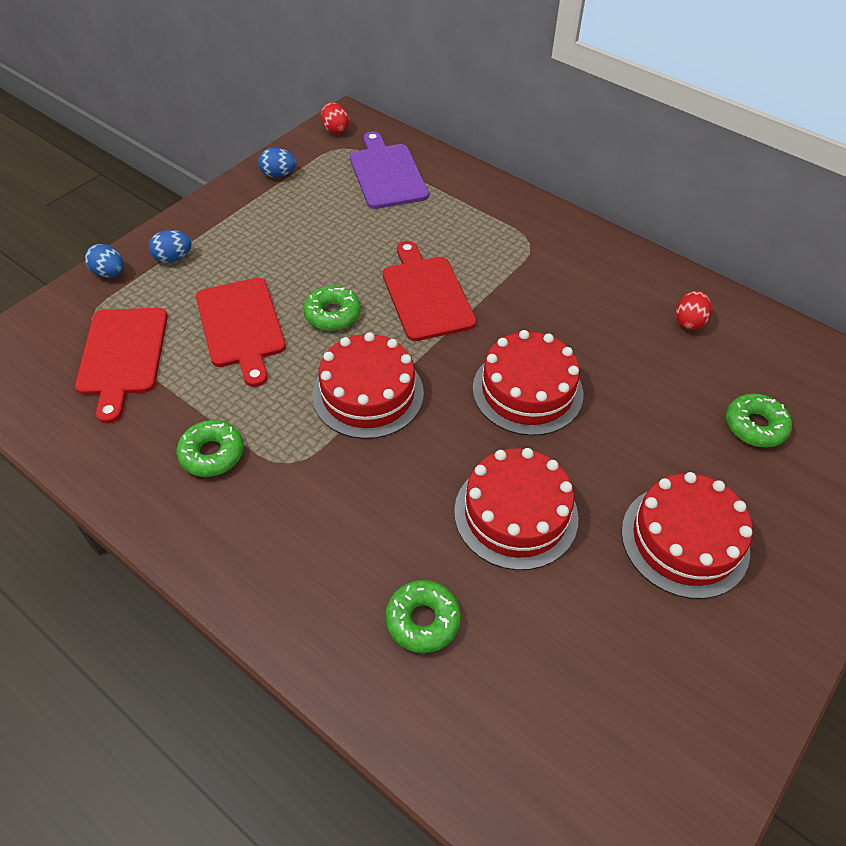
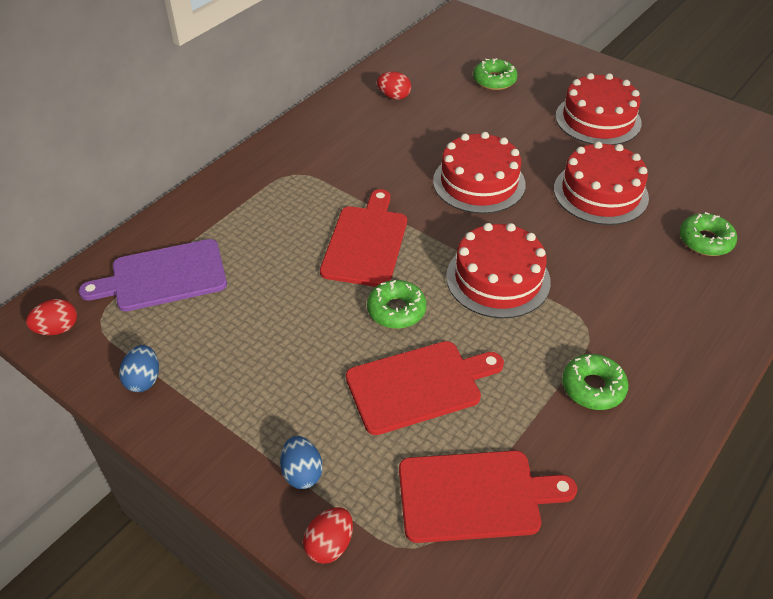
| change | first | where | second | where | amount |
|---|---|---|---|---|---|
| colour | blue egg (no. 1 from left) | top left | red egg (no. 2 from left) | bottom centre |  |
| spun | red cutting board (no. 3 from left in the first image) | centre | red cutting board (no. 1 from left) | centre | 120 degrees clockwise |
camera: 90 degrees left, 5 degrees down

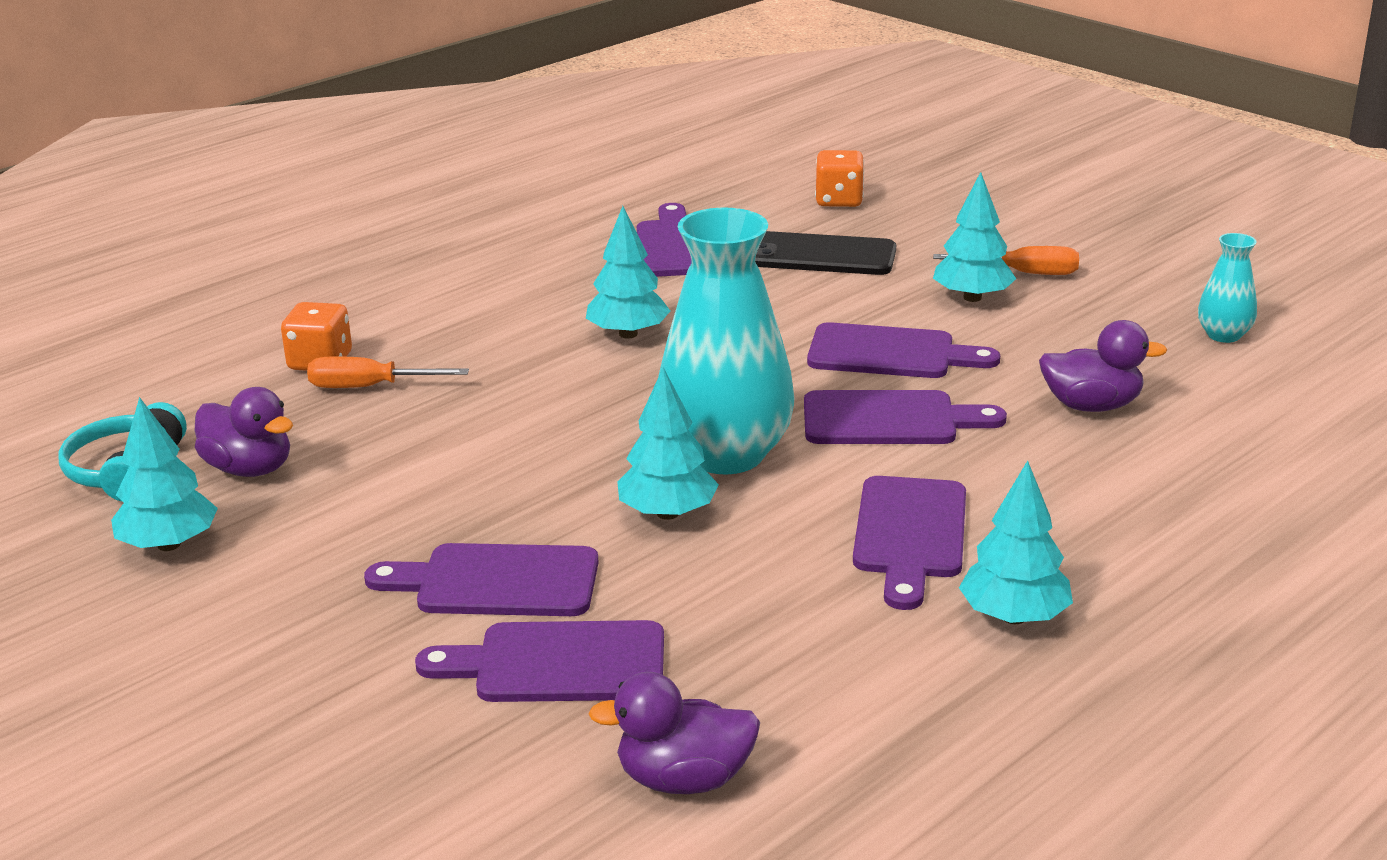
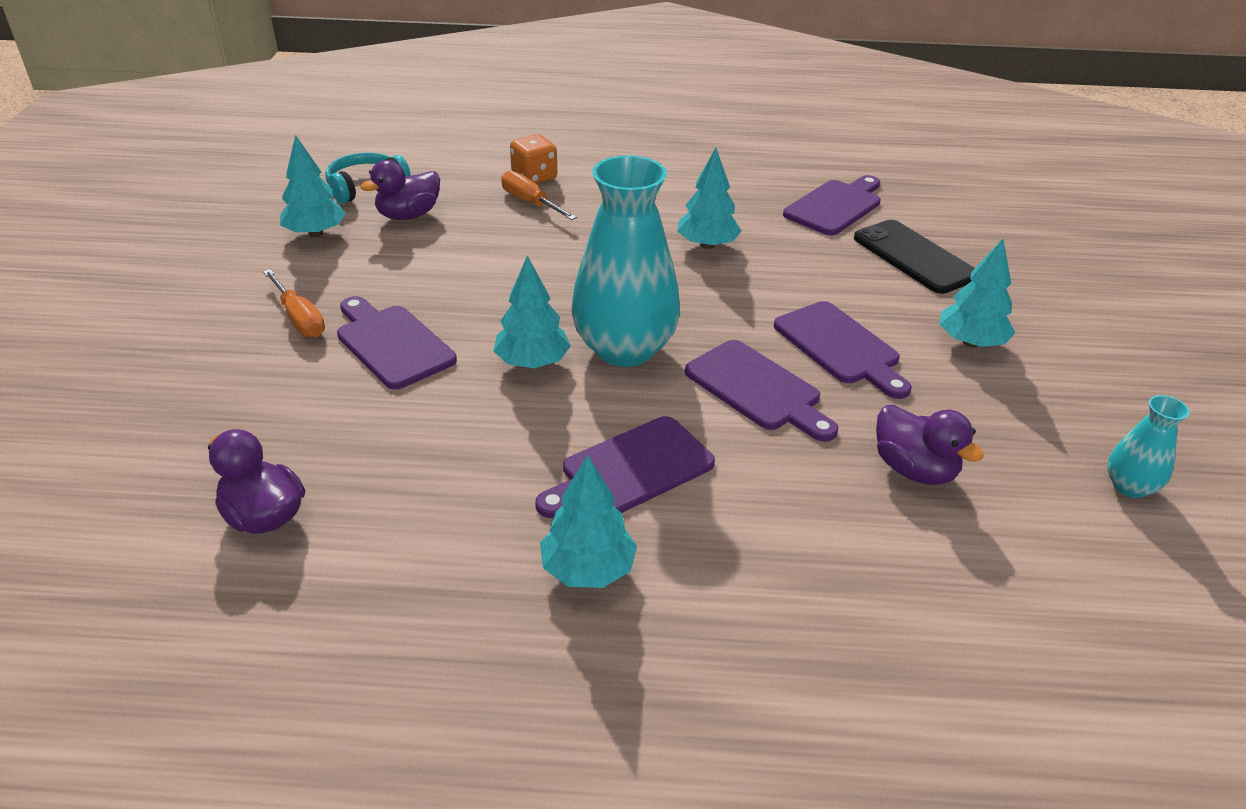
| change | first | where | second | where | amount |
|---|---|---|---|---|---|
| spun | purple duck (no. 1 from left in the first image) | middle left | purple duck (no. 2 from left) | top left | 60 degrees clockwise |
| missing | purple cutting board (no. 2 from left) | bottom centre |  |  |  |
| missing | orange dice (no. 2 from left) | top centre |  |  |  |
| relocated | orange screwdriver (no. 2 from left in the first image) | top right | orange screwdriver (no. 1 from left) | middle left |  |
camera: 45 degrees right, 10 degrees up

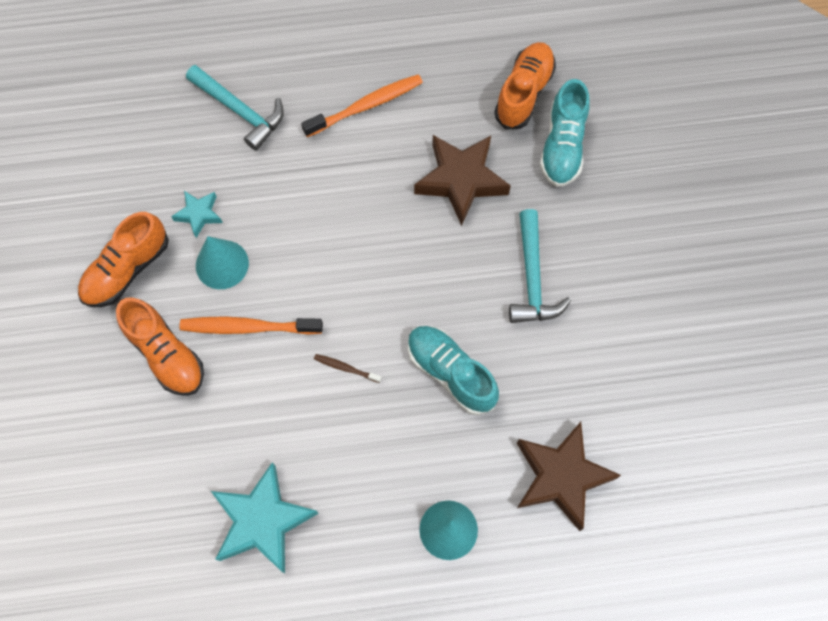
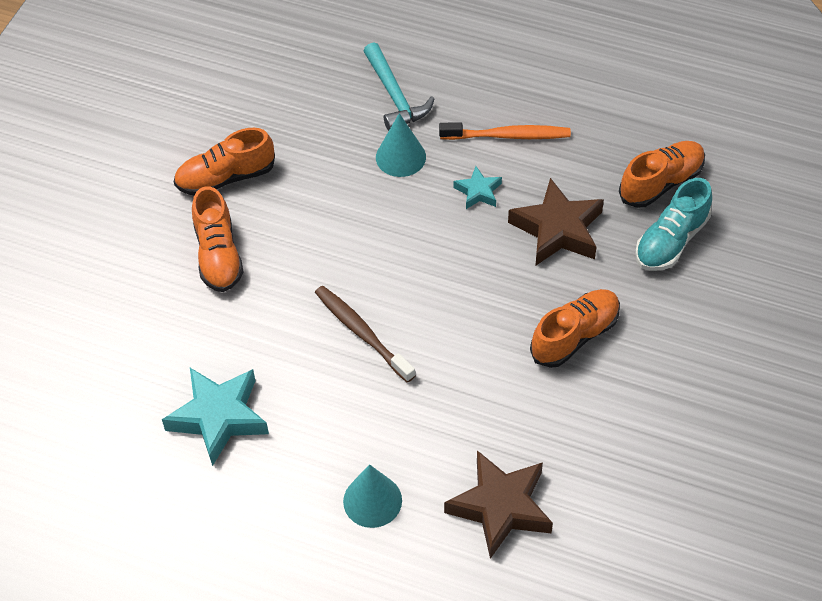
| change | first | where | second | where | amount |
|---|---|---|---|---|---|
| relocated | turquoise star (no. 1 from left in the first image) | middle left | turquoise star (no. 2 from left) | top centre |  |
| missing | orange toothbrush (no. 1 from left) | middle left |  |  |  |
| relocated | turquoise cone (no. 1 from left in the first image) | middle left | turquoise cone (no. 2 from left) | top centre |  |
| size | brown toothbrush | centre |  | centre | x2.03 |
| missing | turquoise shoe (no. 1 from left) | centre |  |  |  |
| exchanged | turquoise hammer (no. 2 from left) | centre | orange shoe (no. 3 from left) | middle right |  |
camera: 30 degrees right, 15 degrees down

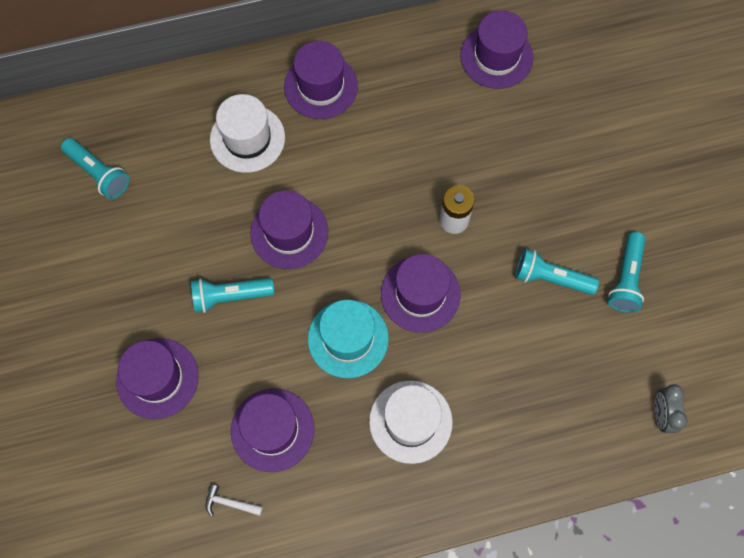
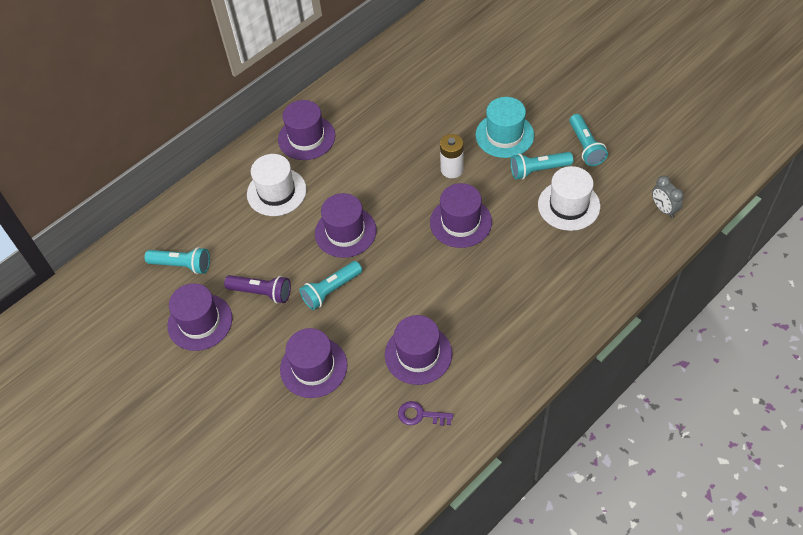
| change | first | where | second | where | amount |
|---|---|---|---|---|---|
| exchanged | white hammer | bottom left | purple key | bottom centre |  |
| relocated | turquoise hat | centre |  | top centre |  |
| relocated | white hat (no. 2 from left) | bottom centre |  | middle right |  |
| relocated | purple hat (no. 6 from left in the first image) | top right | purple hat (no. 1 from left) | middle left |  |
| appeared |  |  | purple flashlight | middle left |  |
camera: 25 degrees left, 15 degrees down

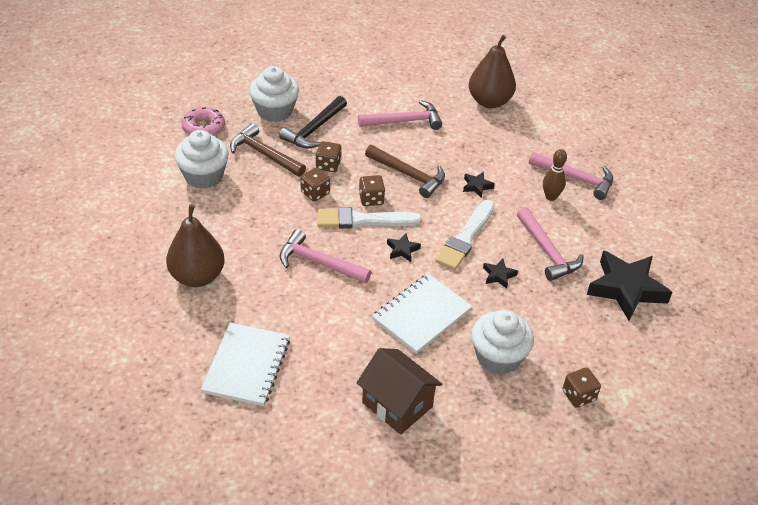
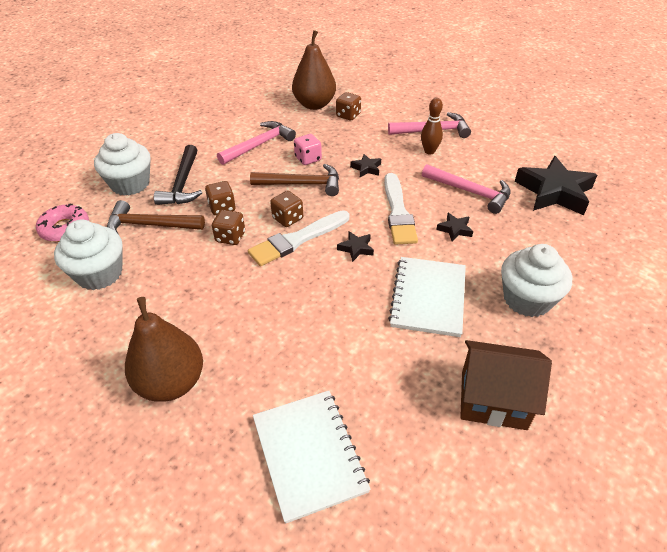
| change | first | where | second | where | amount |
|---|---|---|---|---|---|
| missing | pink hammer (no. 1 from left) | centre |  |  |  |
| relocated | brown dice (no. 4 from left) | bottom right |  | top centre |  |
| appeared |  |  | pink dice | top centre |  |
camera: 30 degrees left, 0 degrees up

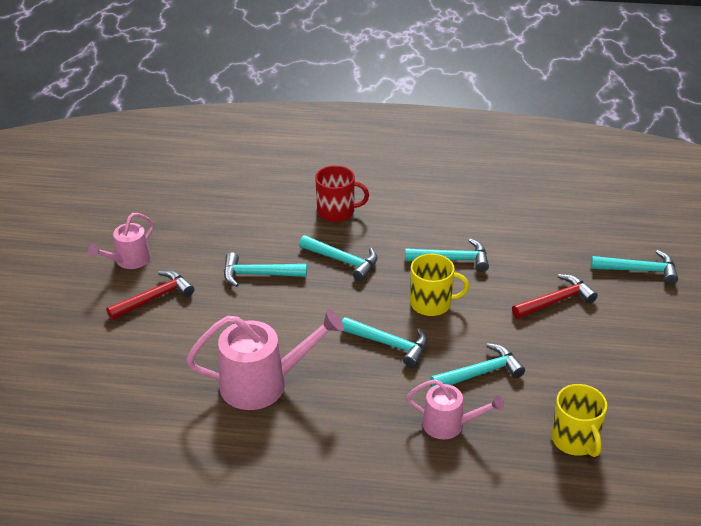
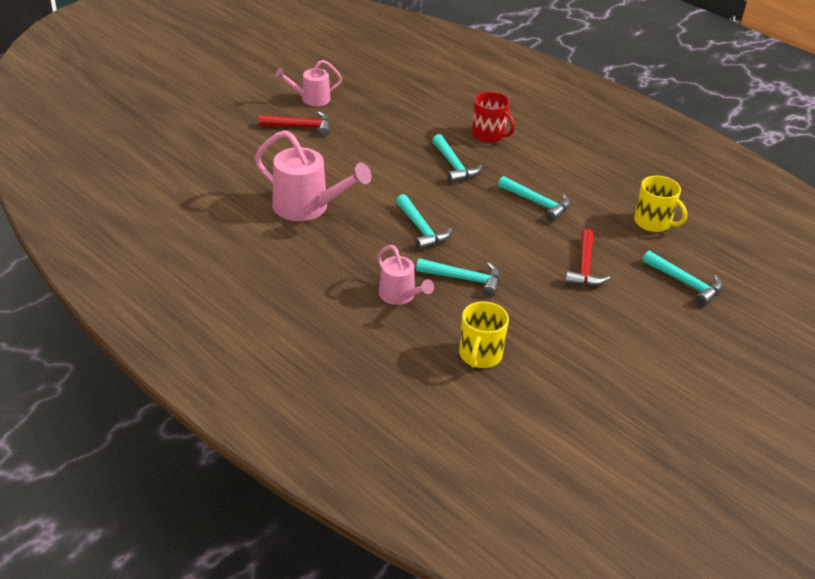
| change | first | where | second | where | amount |
|---|---|---|---|---|---|
| missing | turquoise hammer (no. 1 from left) | centre |  |  |  |
| relocated | yellow mug (no. 1 from left in the first image) | centre | yellow mug (no. 2 from left) | middle right |  |
| spun | red hammer (no. 2 from left) | middle right |  | middle right | 90 degrees clockwise |
camera: 35 degrees right, 0 degrees up

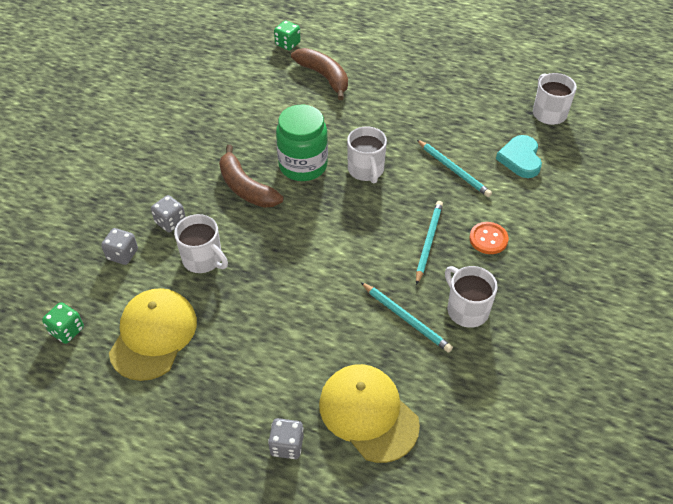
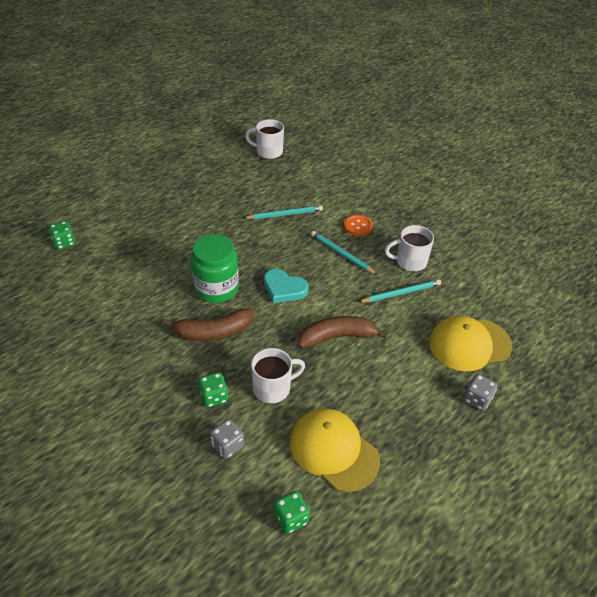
| change | first | where | second | where | amount |
|---|---|---|---|---|---|
| colour | grey dice (no. 2 from left) | middle left | green dice (no. 2 from left) | centre |  |
| relocated | brown banana (no. 2 from left) | top centre |  | centre |  |
| missing | white mug (no. 2 from left) | top centre |  |  |  |
| relocated | turquoise heart | top right |  | centre |  |
camera: 65 degrees left, 5 degrees down

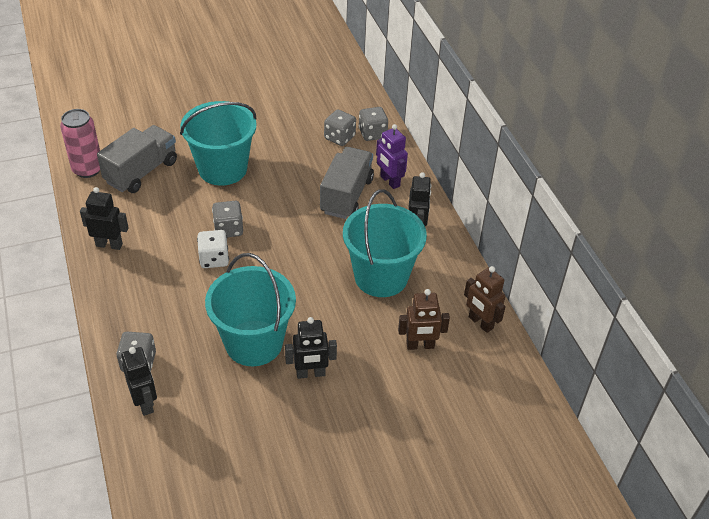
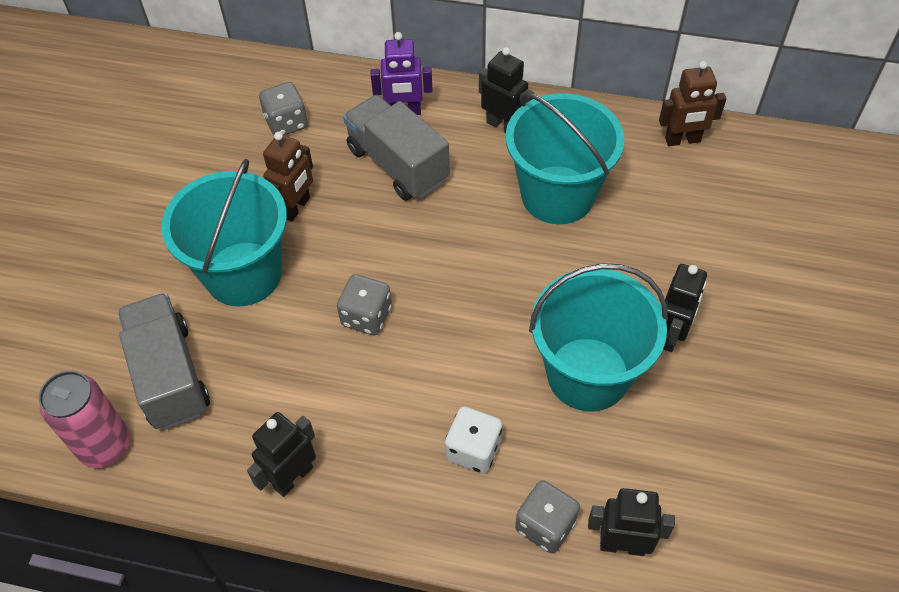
| change | first | where | second | where | amount |
|---|---|---|---|---|---|
| relocated | white dice | middle left |  | bottom centre |  |
| missing | grey dice (no. 4 from left) | top centre |  |  |  |
| relocated | brown robot (no. 1 from left) | centre |  | top left |  |
camera: 55 degrees left, 10 degrees up

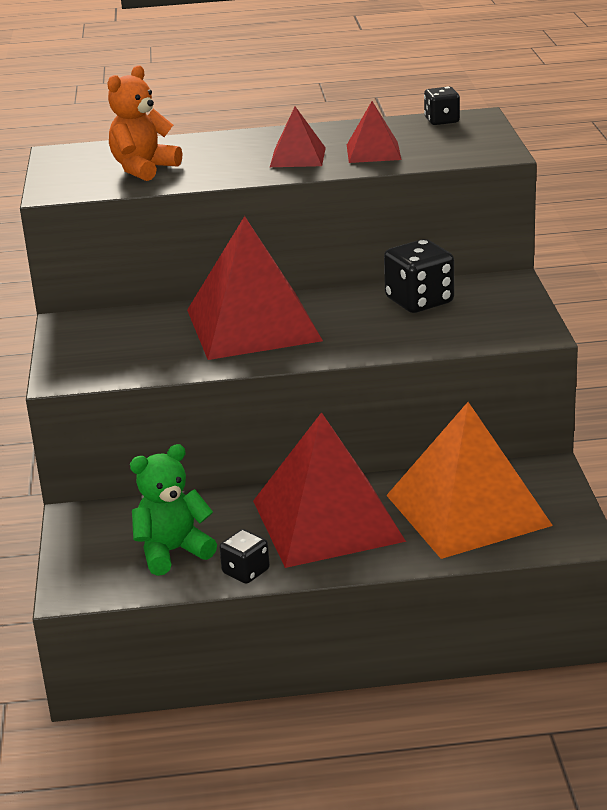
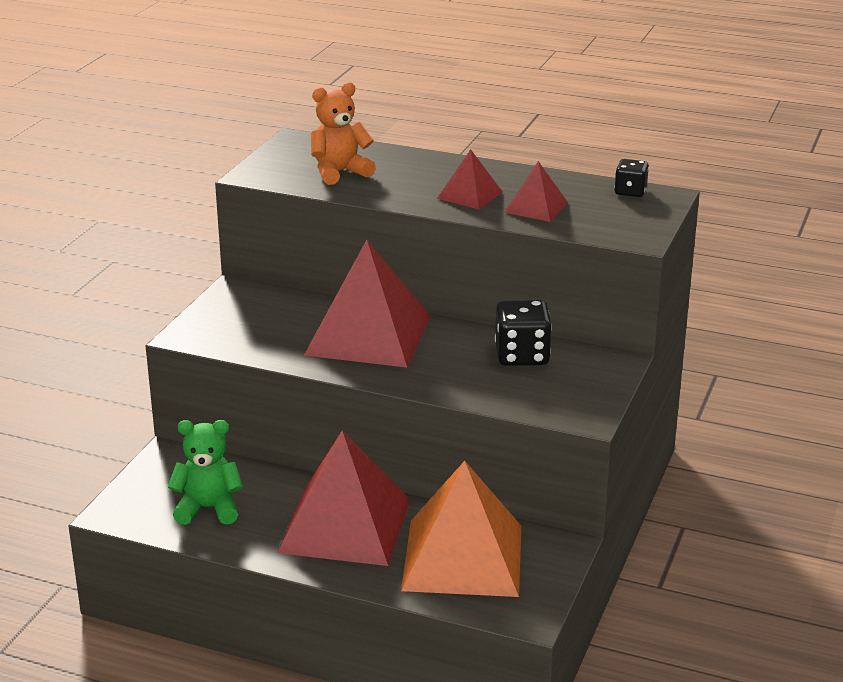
| change | first | where | second | where | amount |
|---|---|---|---|---|---|
| missing | black dice (no. 1 from left) | bottom centre |  |  |  |
camera: 25 degrees right, 0 degrees up

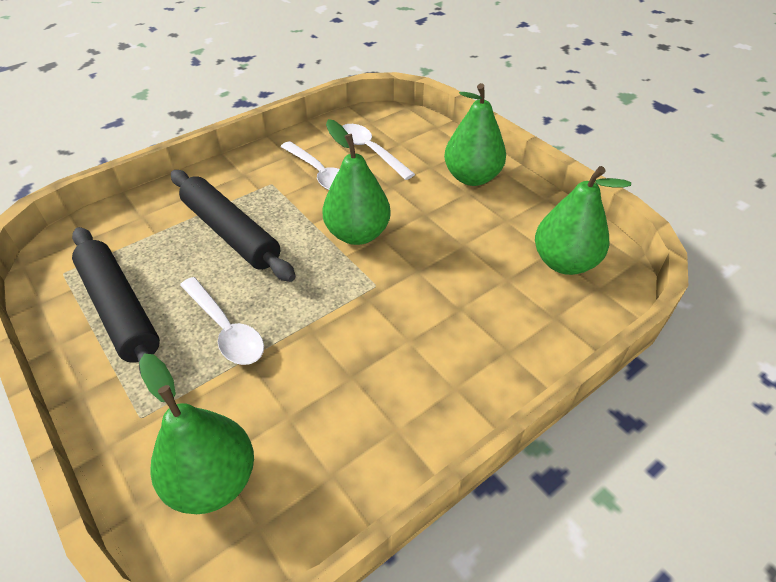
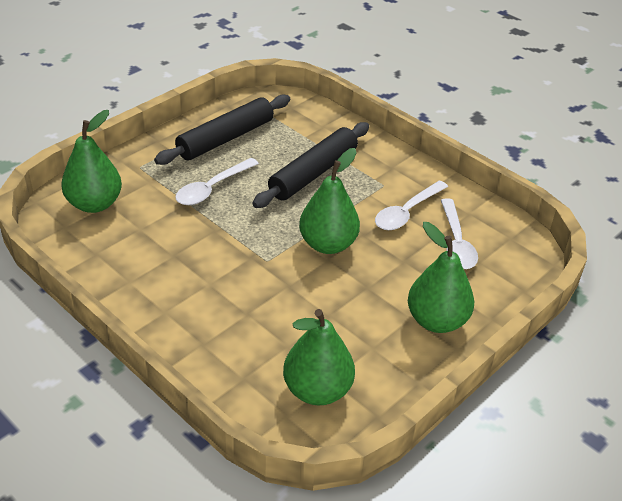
| change | first | where | second | where | amount |
|---|---|---|---|---|---|
| spun | white spoon (no. 3 from left) | top centre |  | middle right | 135 degrees clockwise |
camera: 80 degrees right, 5 degrees down

